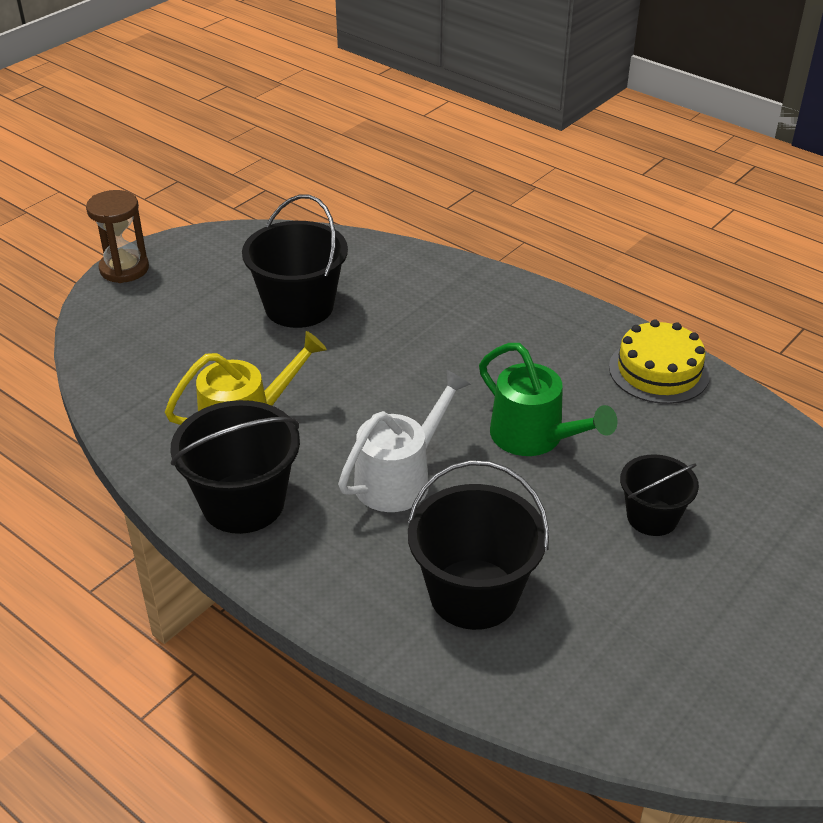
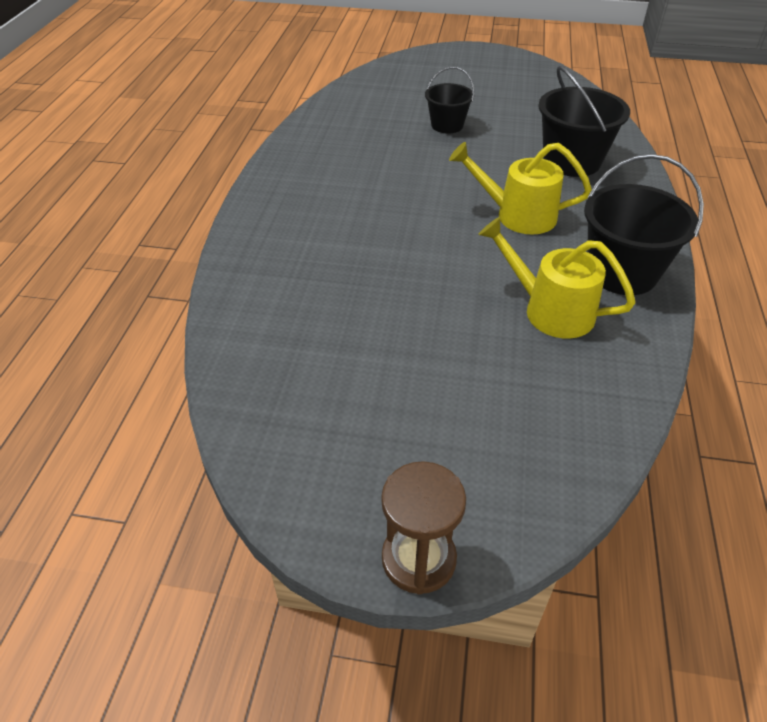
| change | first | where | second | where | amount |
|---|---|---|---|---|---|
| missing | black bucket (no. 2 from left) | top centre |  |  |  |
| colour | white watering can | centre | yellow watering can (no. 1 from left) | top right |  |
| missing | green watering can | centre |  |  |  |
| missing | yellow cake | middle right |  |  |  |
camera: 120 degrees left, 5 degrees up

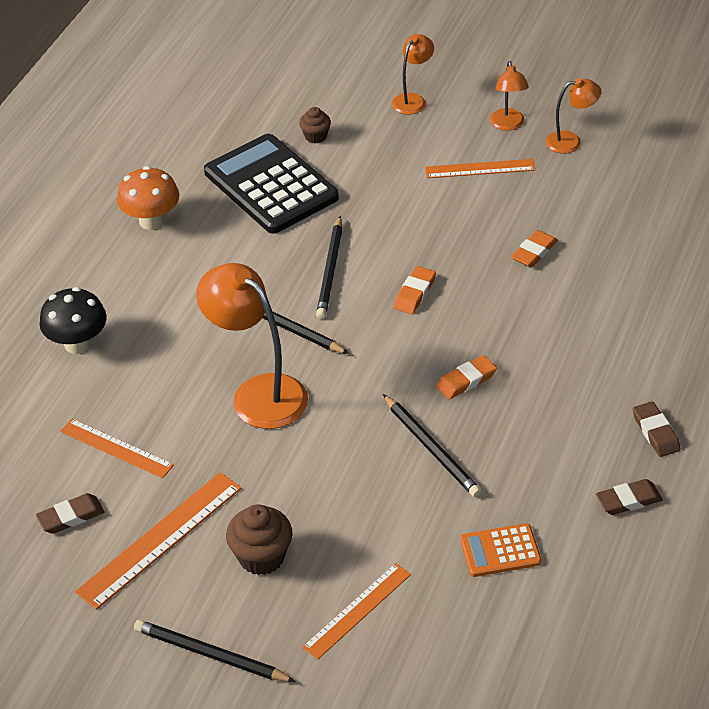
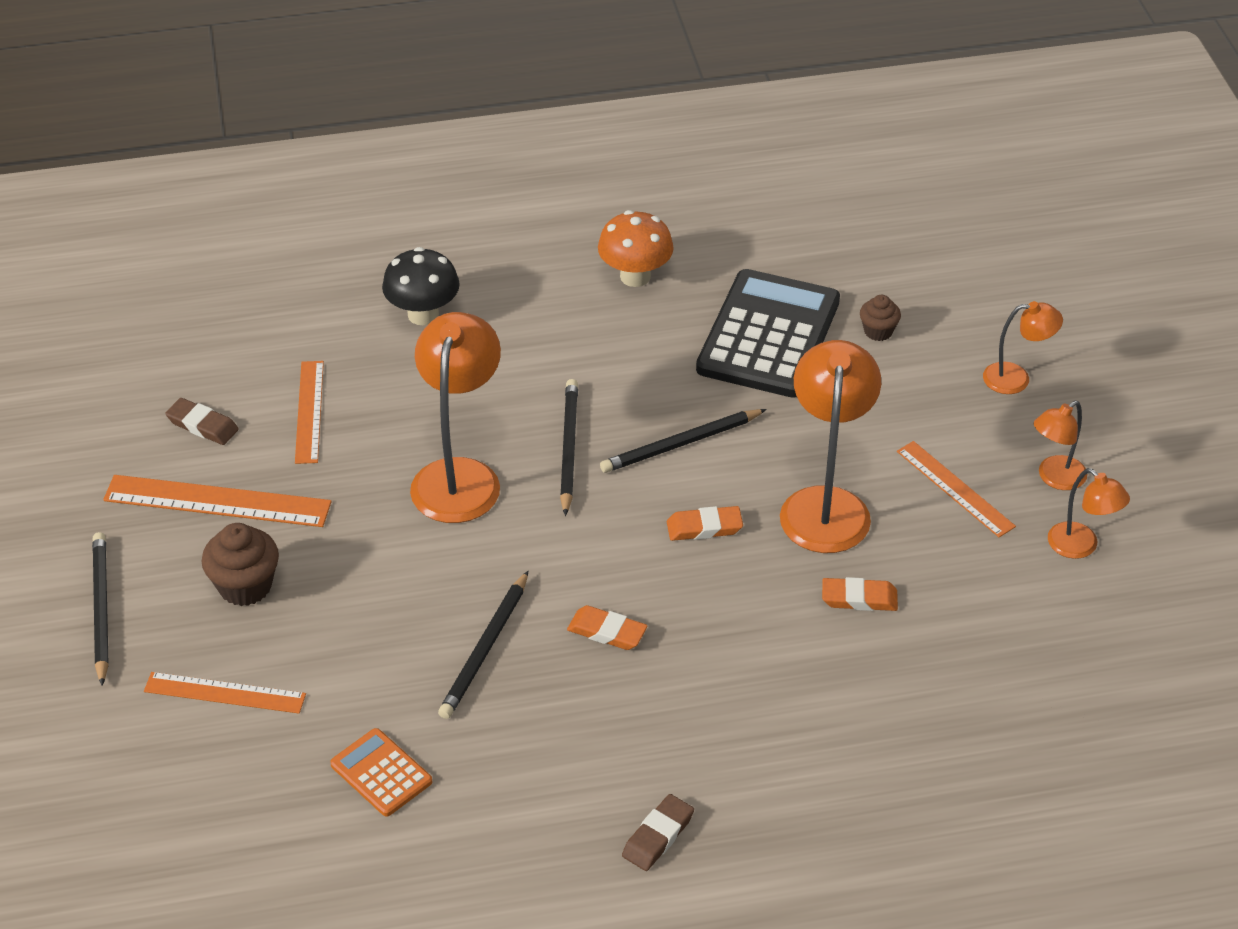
| change | first | where | second | where | amount |
|---|---|---|---|---|---|
| missing | brown eraser (no. 2 from left) | bottom right |  |  |  |
| appeared |  |  | orange lamp (no. 2 from left) | middle right |  |
camera: 55 degrees right, 0 degrees up

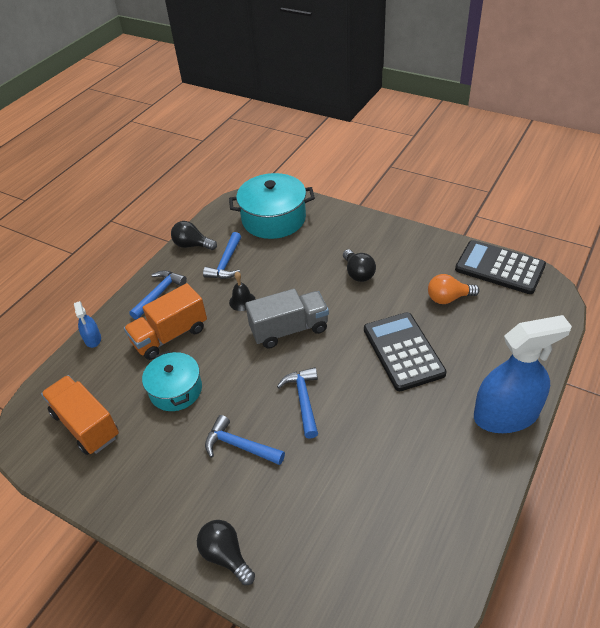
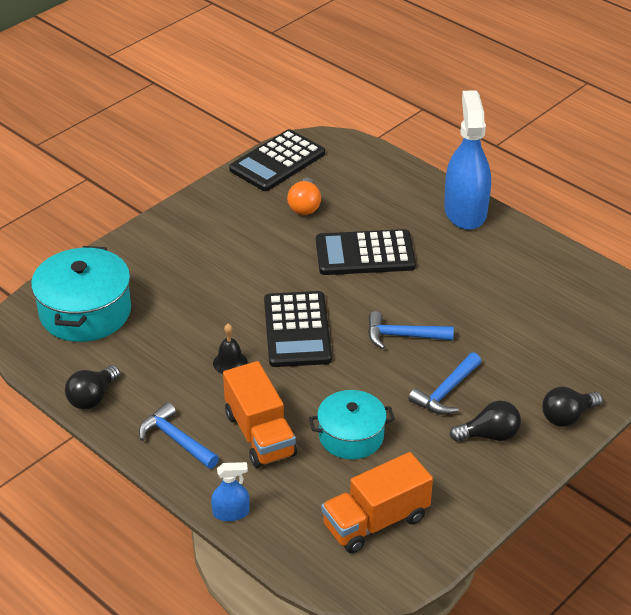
| change | first | where | second | where | amount |
|---|---|---|---|---|---|
| missing | blue hammer (no. 2 from left) | centre |  |  |  |
| exchanged | grey truck | centre | black calculator (no. 2 from left) | centre |  |
| relocated | black light bulb (no. 3 from left in the first image) | centre | black light bulb (no. 2 from left) | bottom right |  |
camera: 80 degrees left, 5 degrees down

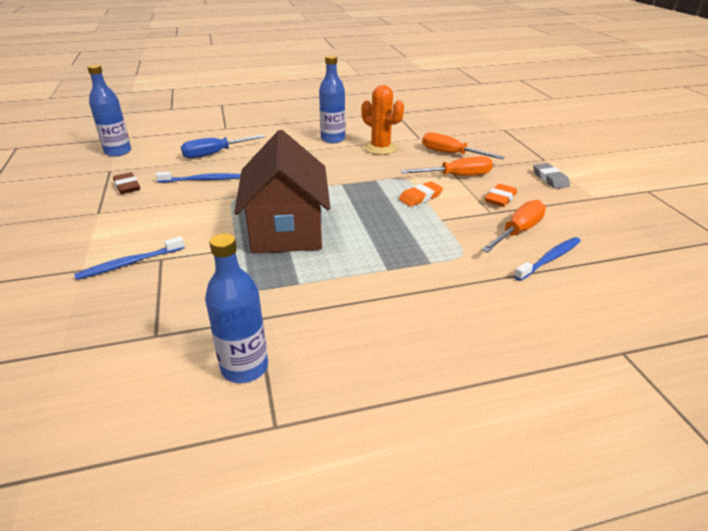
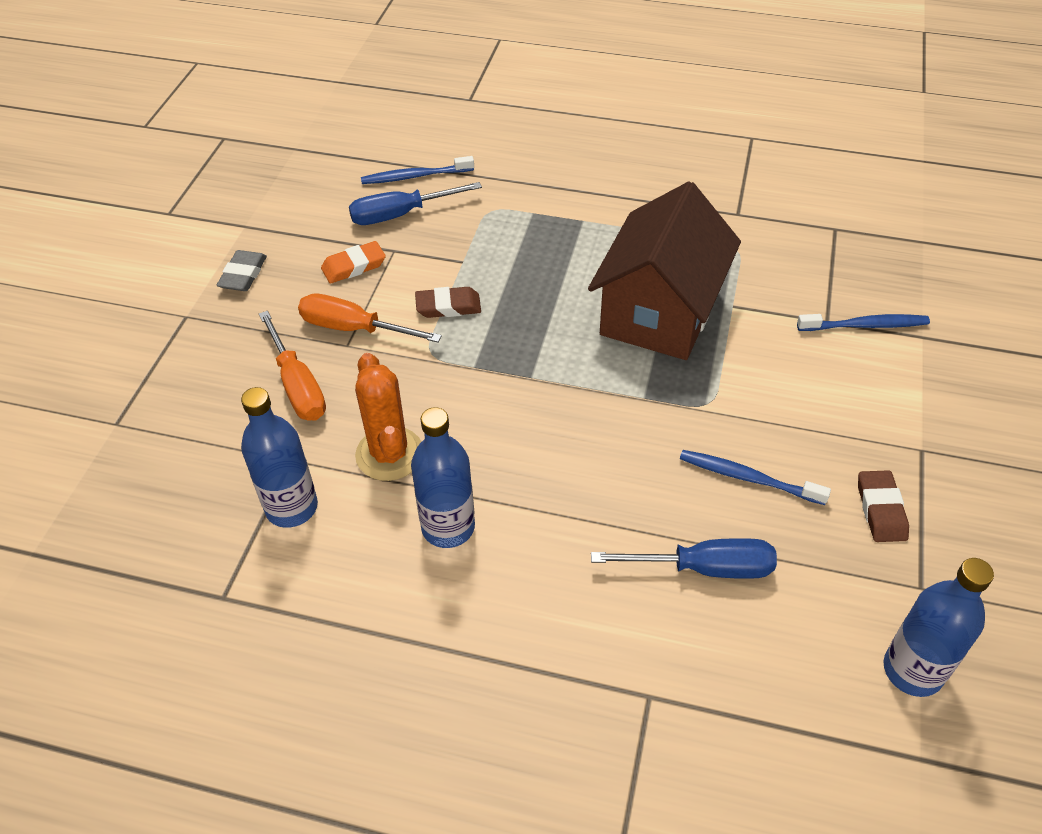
| change | first | where | second | where | amount |
|---|---|---|---|---|---|
| relocated | blue bottle (no. 2 from left in the first image) | centre | blue bottle (no. 1 from left) | middle left |  |
| colour | orange eraser (no. 1 from left) | centre | brown eraser (no. 1 from left) | centre |  |
| colour | orange screwdriver (no. 3 from left) | middle right | blue screwdriver (no. 1 from left) | top centre |  |
camera: 150 degrees left, 15 degrees up

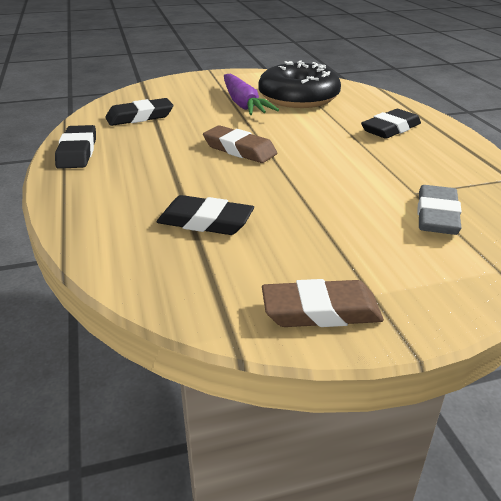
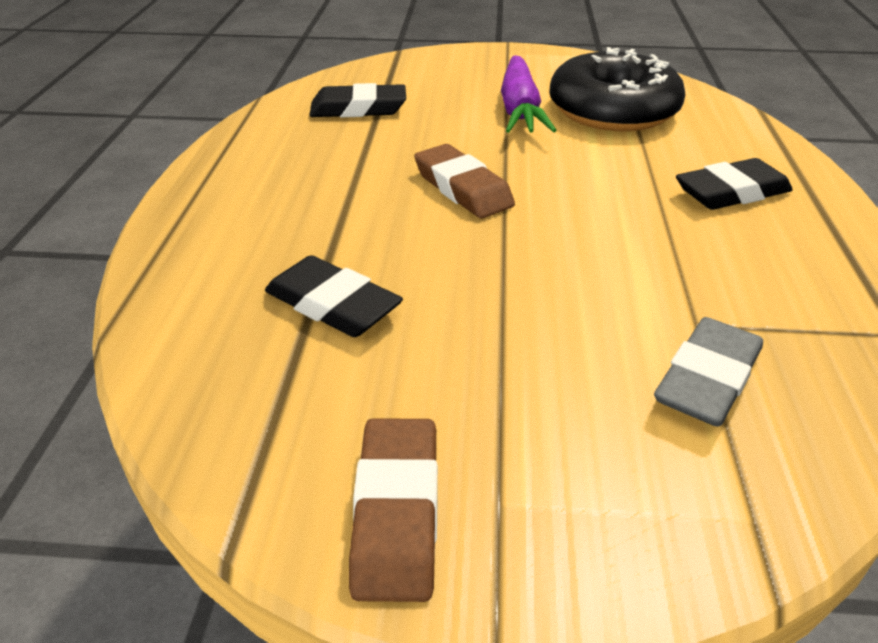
| change | first | where | second | where | amount |
|---|---|---|---|---|---|
| missing | black eraser (no. 1 from left) | top left |  |  |  |
| spun | brown eraser (no. 2 from left in the first image) | centre | brown eraser (no. 1 from left) | bottom centre | 75 degrees clockwise |
camera: 20 degrees right, 5 degrees up

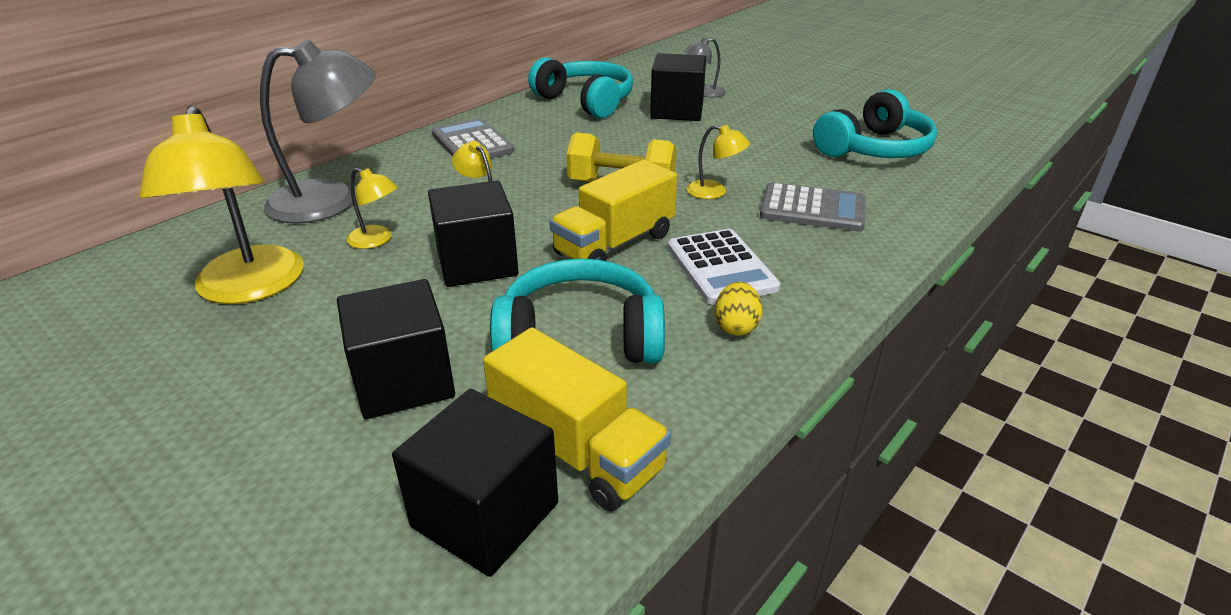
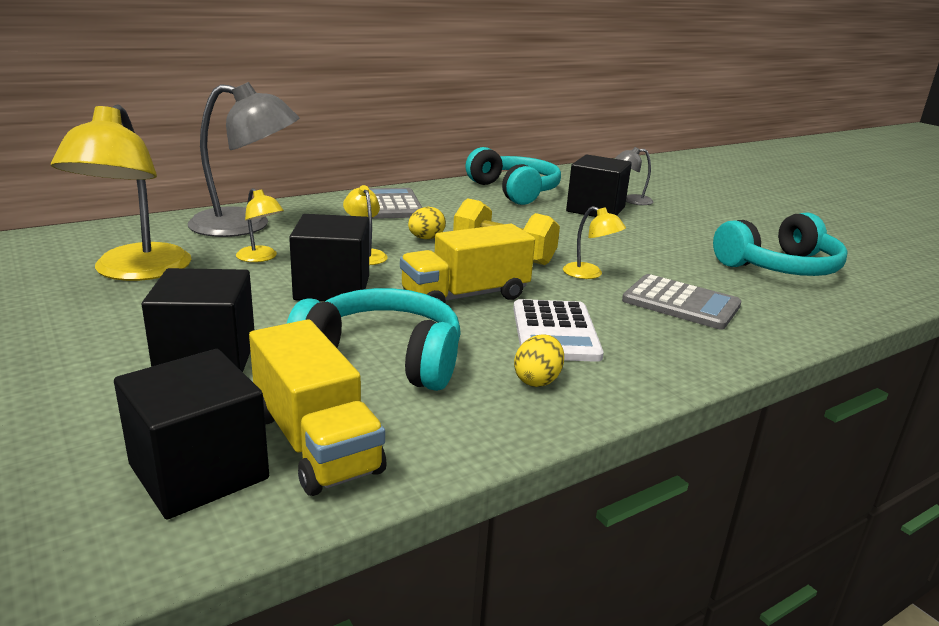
| change | first | where | second | where | amount |
|---|---|---|---|---|---|
| appeared |  |  | yellow egg (no. 1 from left) | centre |  |
camera: 15 degrees right, 10 degrees down

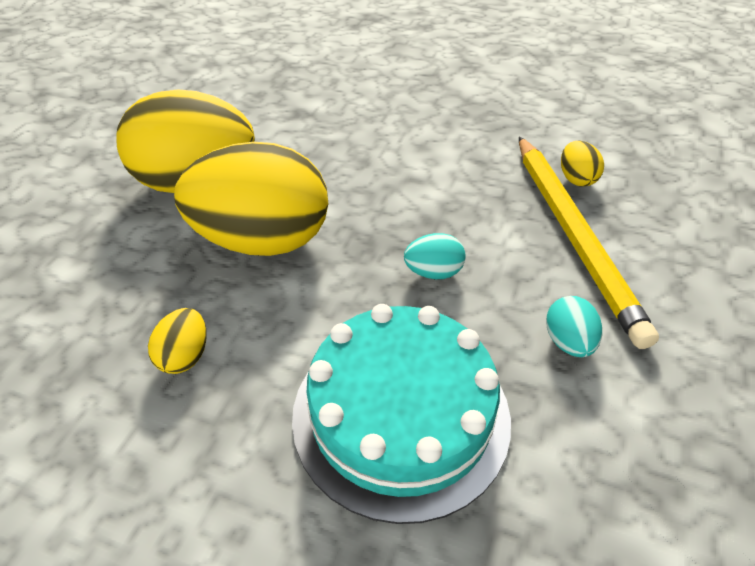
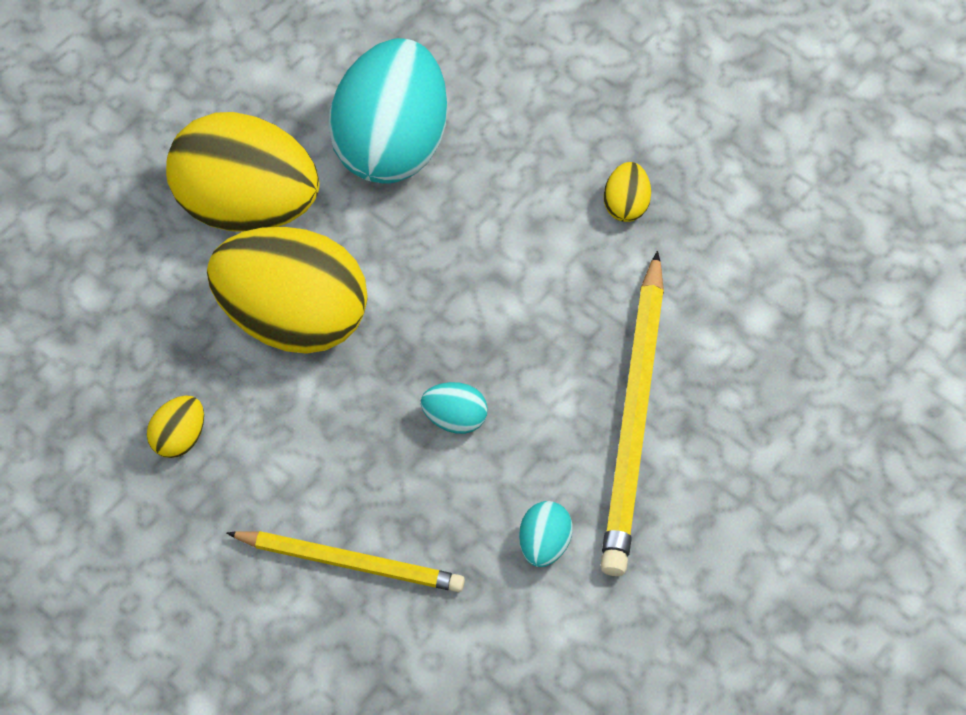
| change | first | where | second | where | amount |
|---|---|---|---|---|---|
| exchanged | turquoise cake | bottom centre | yellow pencil (no. 1 from left) | bottom centre |  |
| relocated | yellow egg (no. 4 from left) | top right |  | top centre |  |
| appeared |  |  | turquoise egg (no. 1 from left) | top centre |  |
camera: 20 degrees right, 15 degrees up

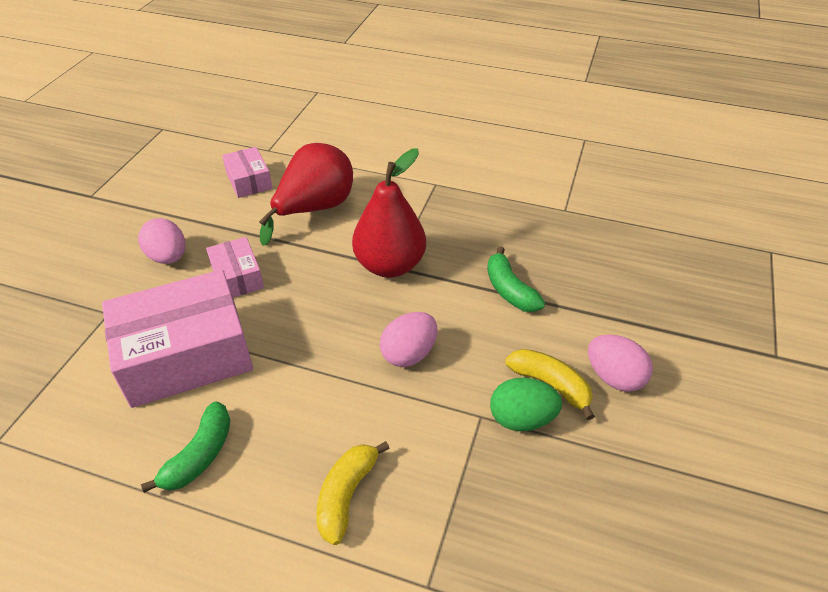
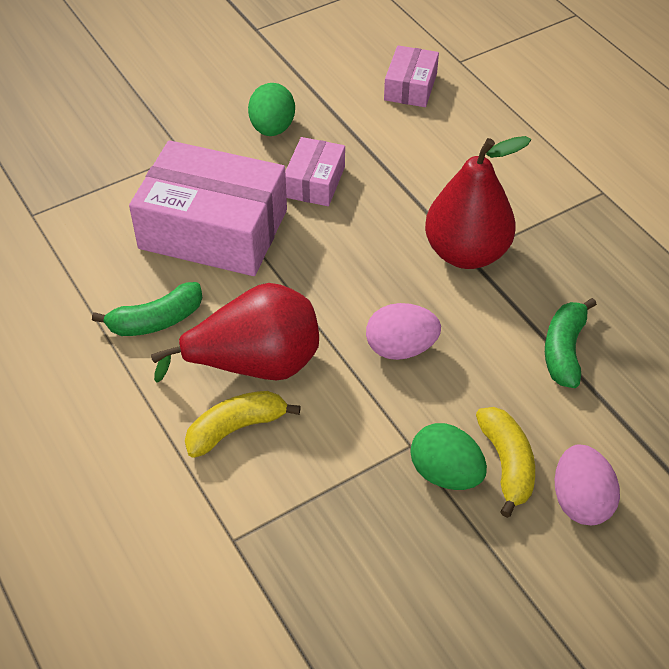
| change | first | where | second | where | amount |
|---|---|---|---|---|---|
| colour | pink egg (no. 1 from left) | middle left | green egg (no. 1 from left) | top centre |  |
| relocated | red pear (no. 1 from left) | top centre |  | centre |  |
camera: 40 degrees right, 5 degrees up

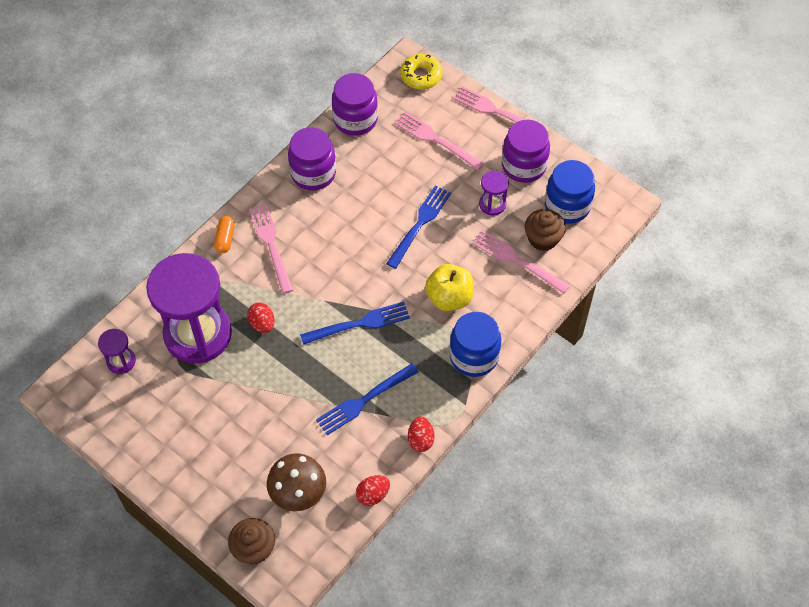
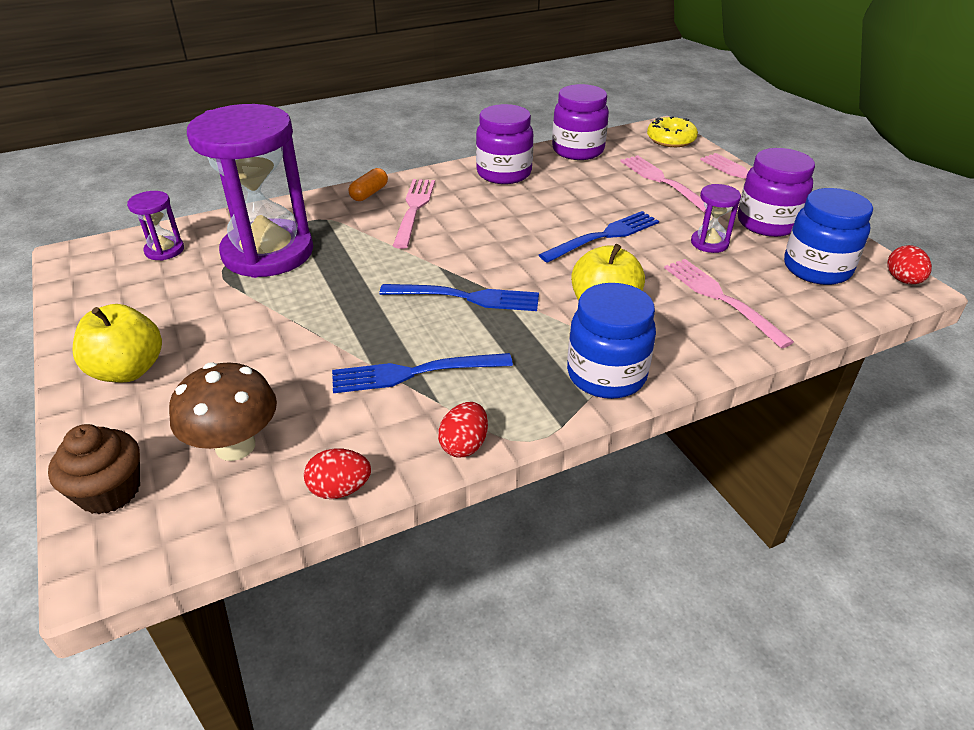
| change | first | where | second | where | amount |
|---|---|---|---|---|---|
| relocated | red egg (no. 1 from left in the first image) | middle left | red egg (no. 3 from left) | middle right |  |
| missing | brown cupcake (no. 2 from left) | middle right |  |  |  |
| appeared |  |  | yellow apple (no. 1 from left) | middle left |  |
camera: 25 degrees right, 20 degrees down

